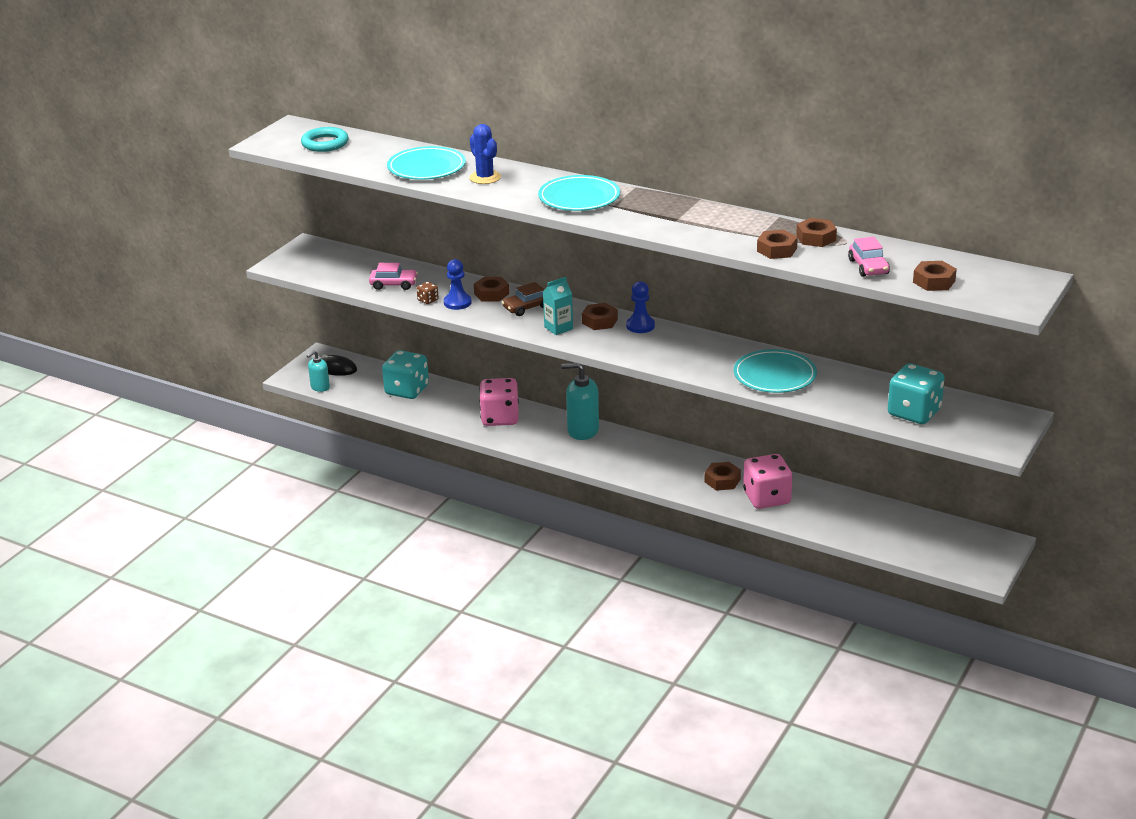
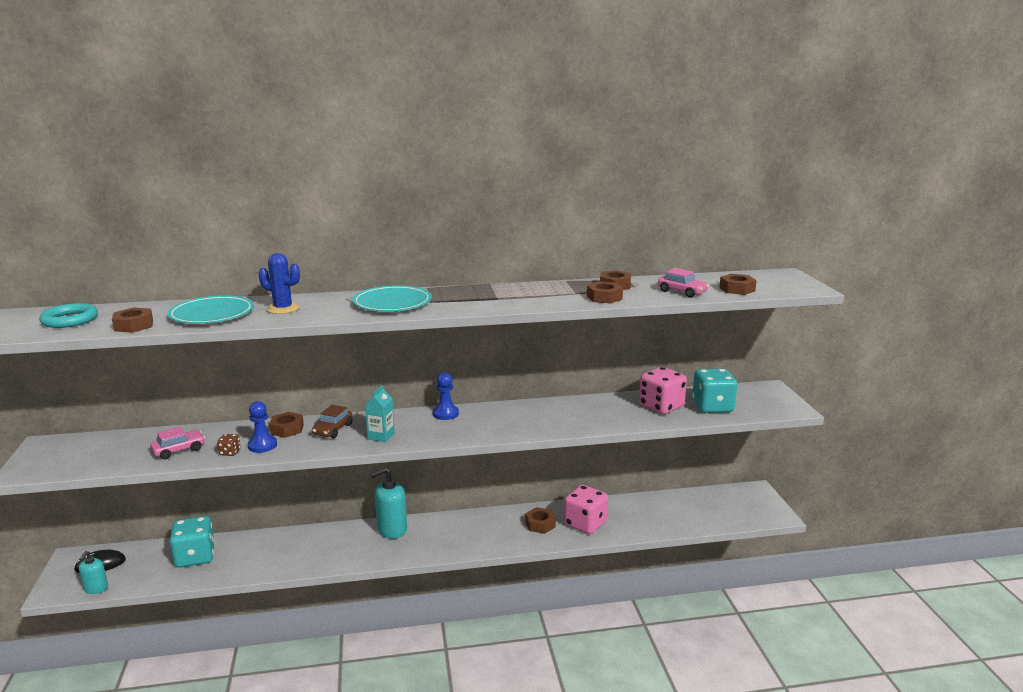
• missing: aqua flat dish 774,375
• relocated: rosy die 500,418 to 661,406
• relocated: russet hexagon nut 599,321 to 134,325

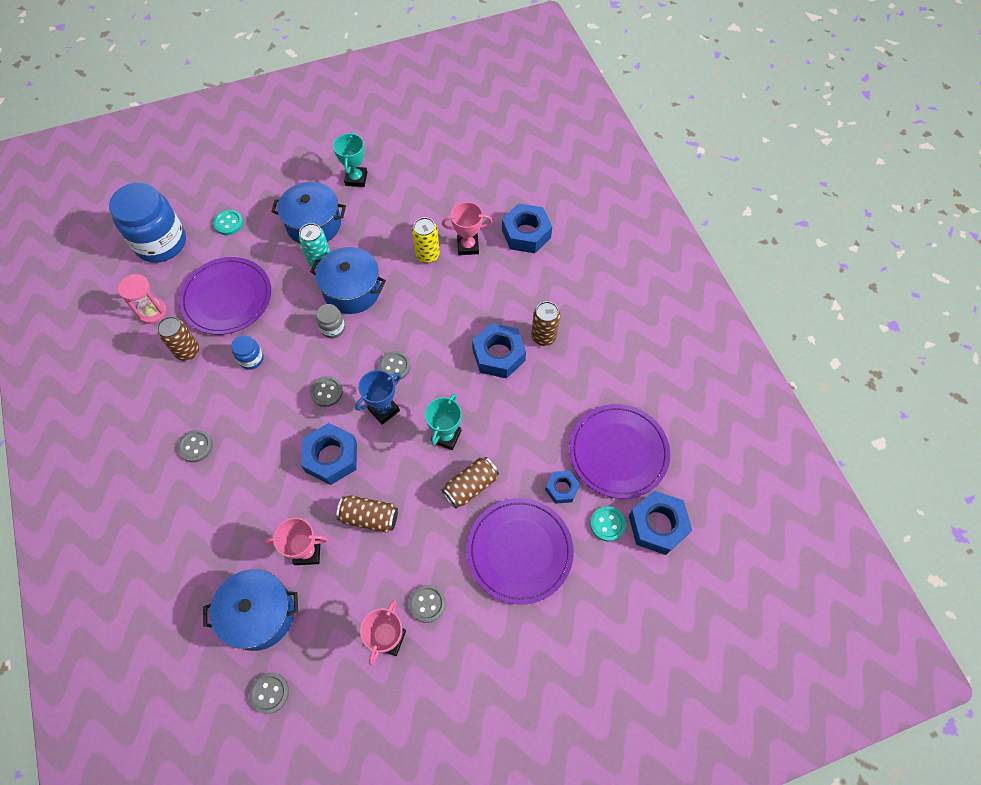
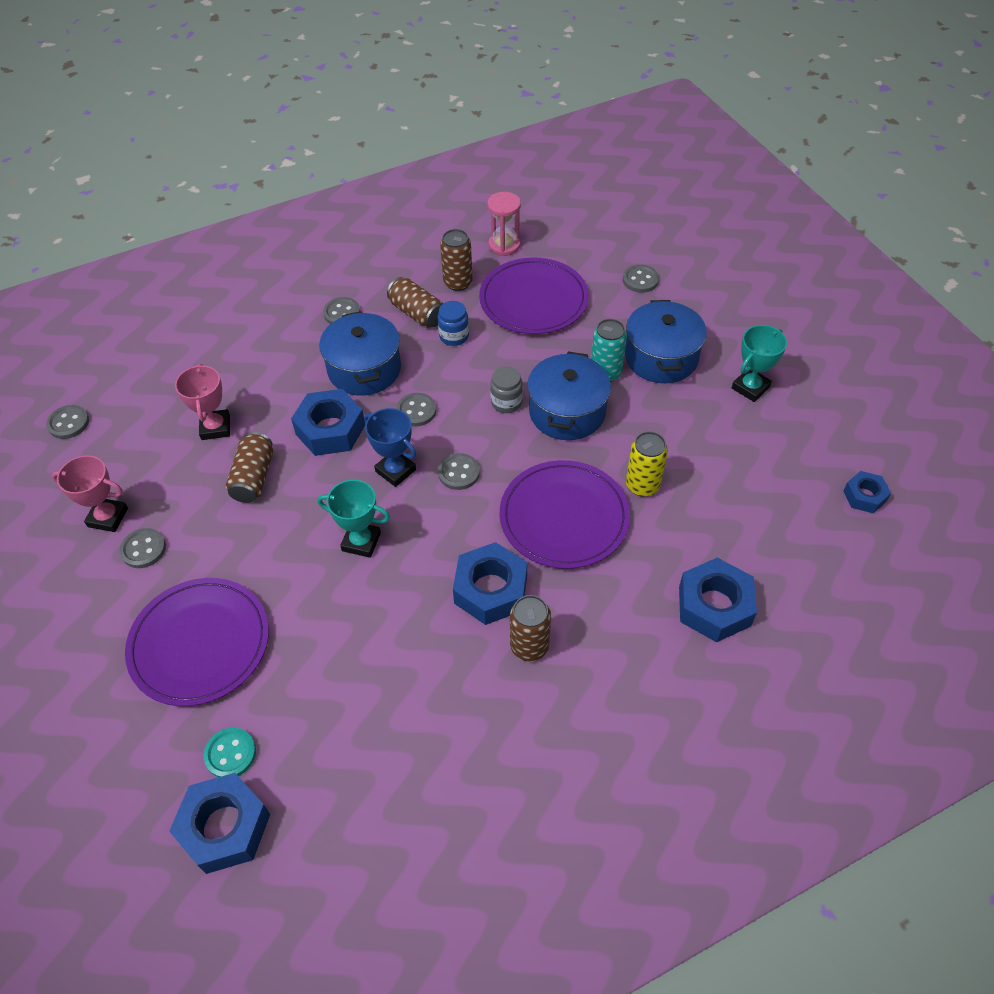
• missing: royal blue jam jar 161,243
• missing: rosy trophy 468,246
• relocated: royal blue pot 259,614 to 364,369
• relocated: russet can 470,486 to 417,313
• relocated: royal blue hexagon nut 562,488 to 864,496
• relocated: royal purple flat dish 618,452 to 564,517
• colour: aqua button 228,223 to gray button 640,280
• spun: aqua trophy 356,179 = 750,387 45 degrees counterclockwise

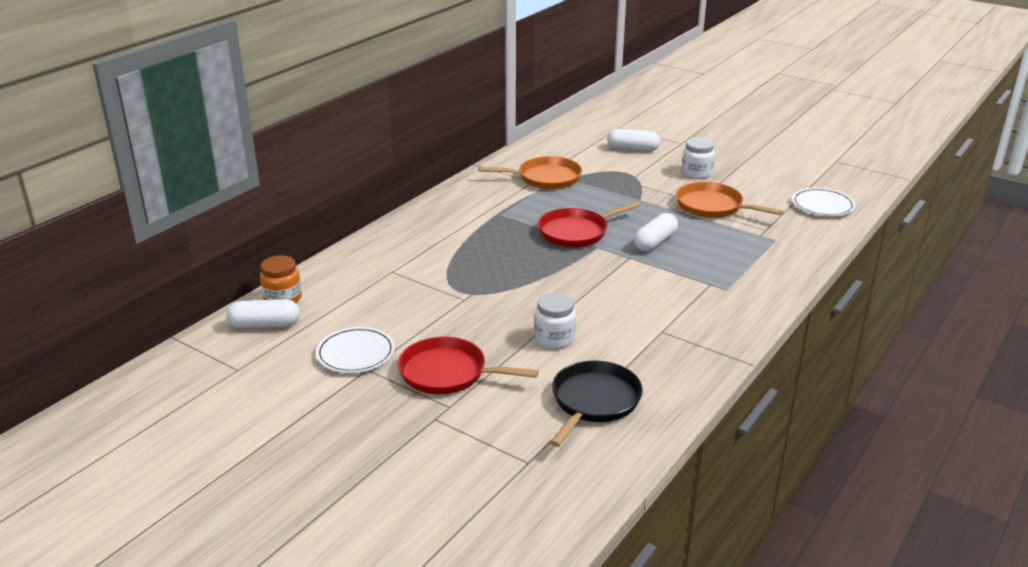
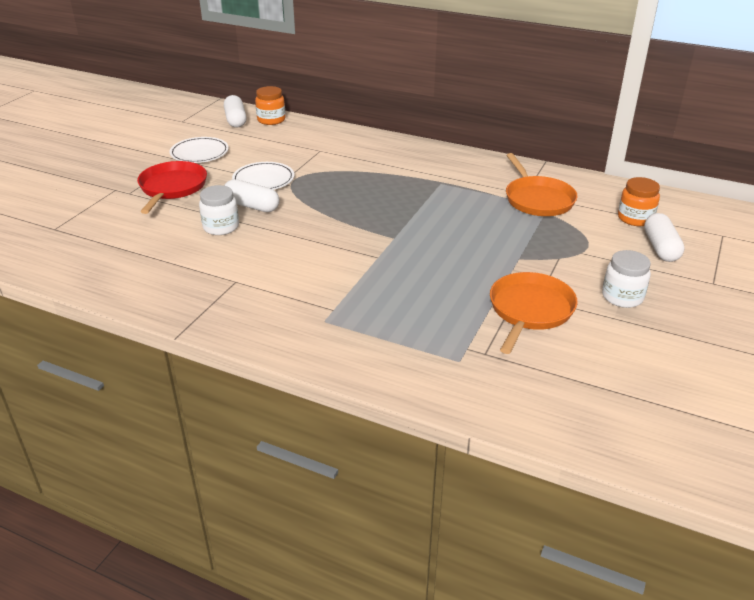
• missing: scarlet skillet 576,232
• missing: black skillet 594,401
• appeared: orange-coloured jam jar 635,218
• relocated: white pill 655,242 to 252,206
• relocated: white flat dish 822,205 to 263,179

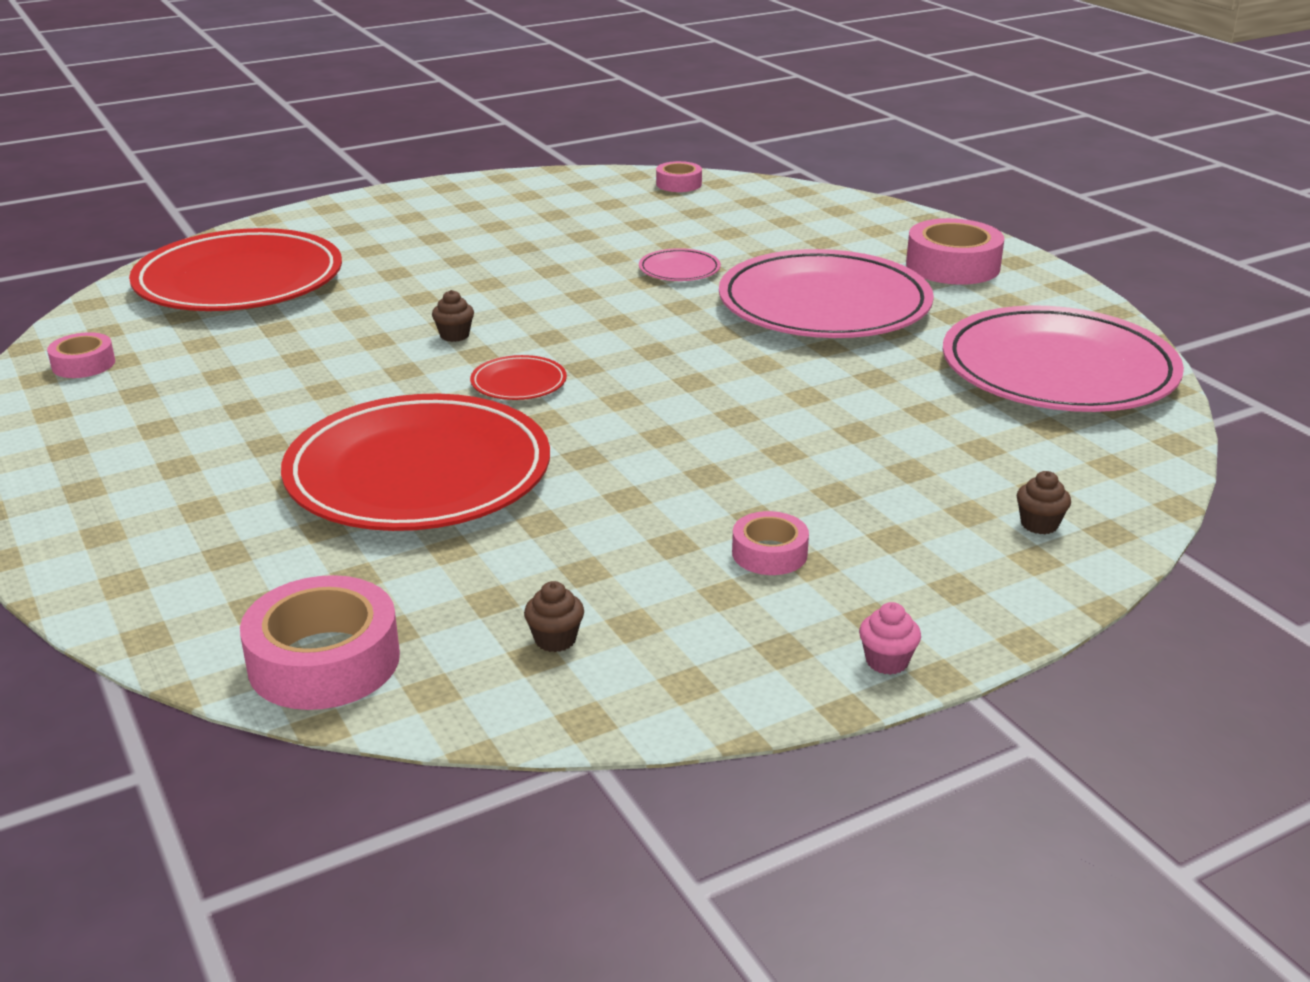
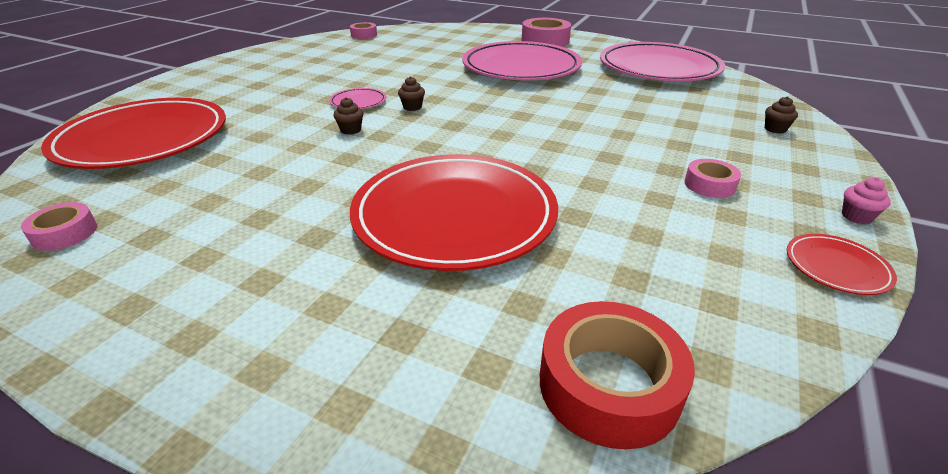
• relocated: scarlet flat dish 518,383 to 836,267
• relocated: russet fairy cake 555,639 to 412,107
• relocated: rosy flat dish 679,270 to 358,102
• colour: rosy sticky tape 324,661 to scarlet sticky tape 608,385

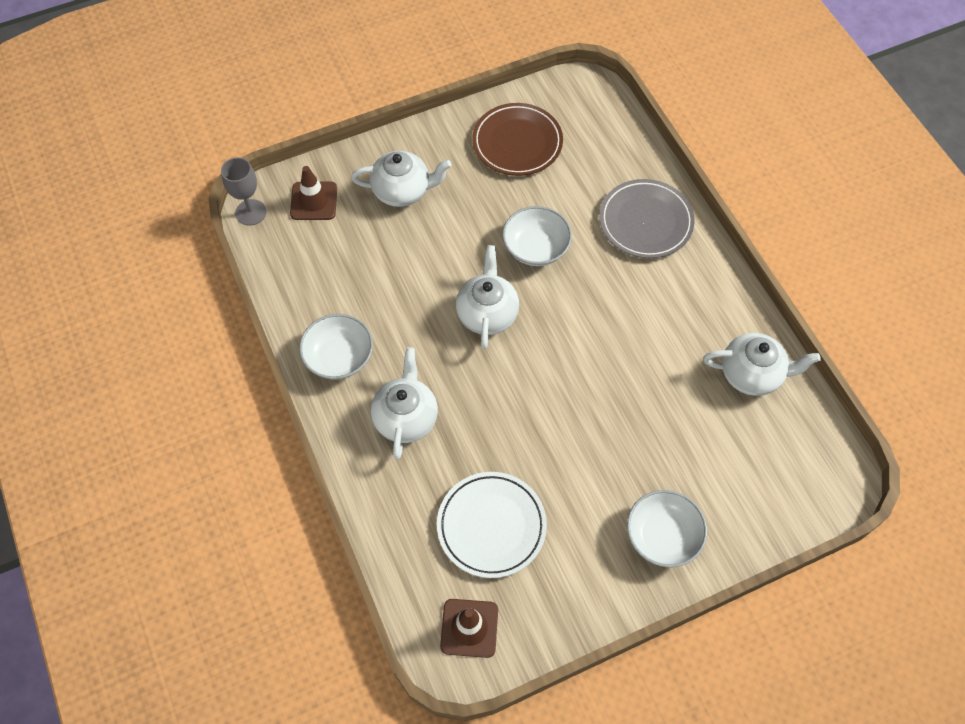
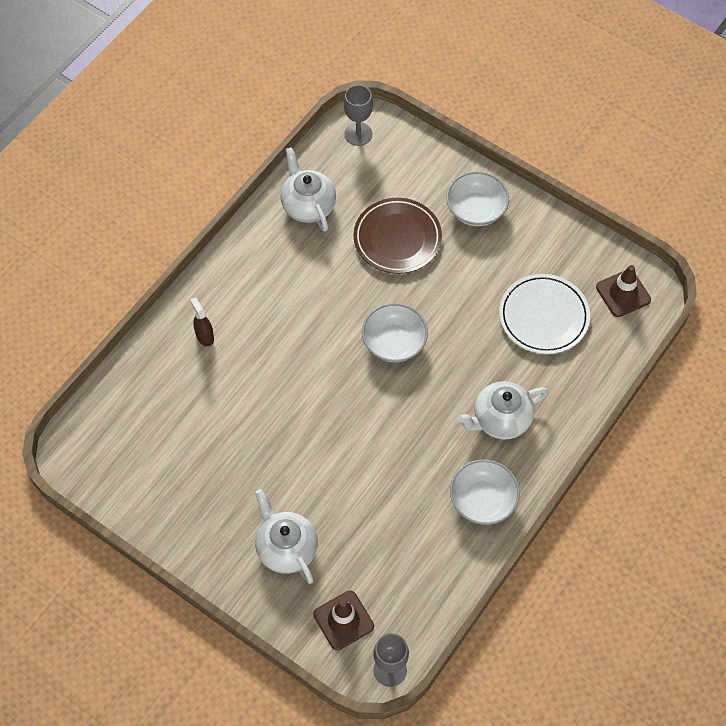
• missing: white china teapot 487,313
• appeared: gray goblet 358,134
• relocated: russet flat dish 517,143 to 397,238
• relocated: white serving bowl 536,248 to 394,342
• exchanged: gray flat dish 645,222 to russet spray bottle 204,336

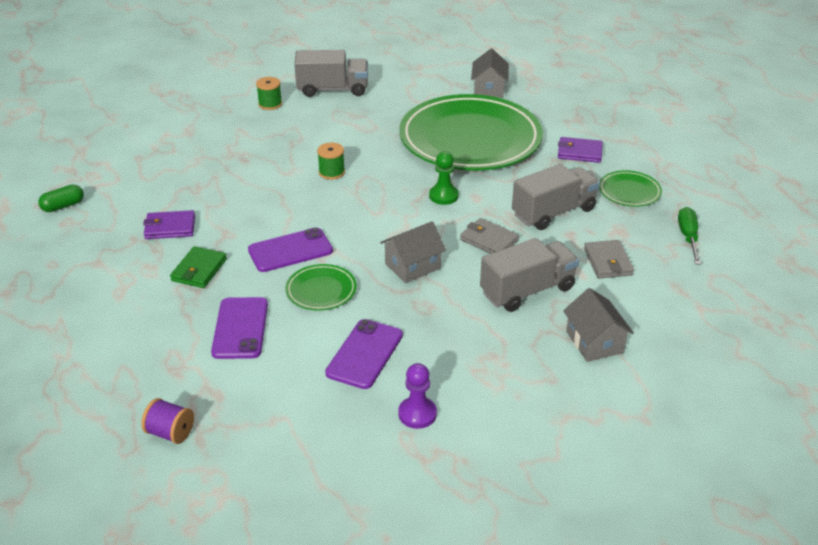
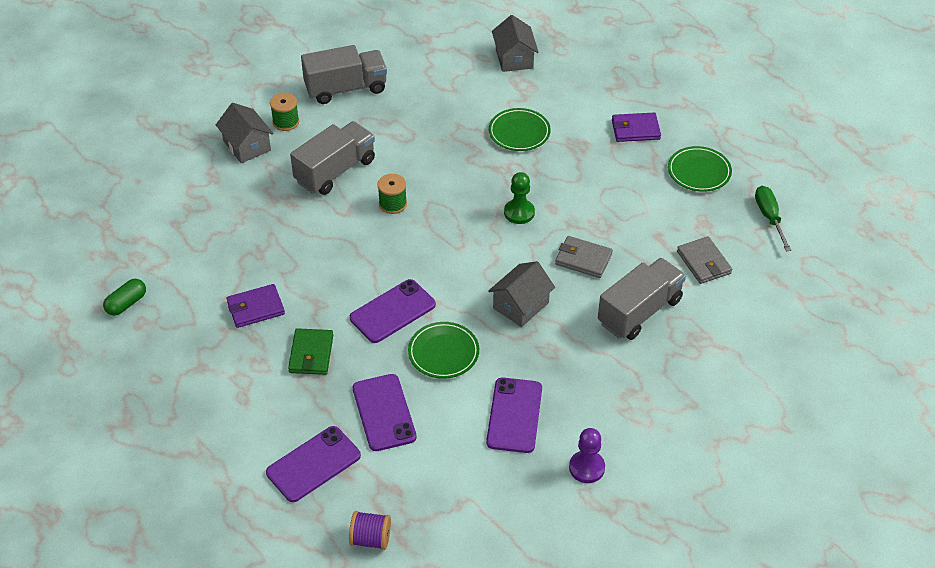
• appeared: royal purple smartphone 313,464
• relocated: gray lorry 553,212 to 335,171
• relocated: gray house 594,342 to 247,146
• size: leaf-green flat dish 470,139 = 519,132 x0.41

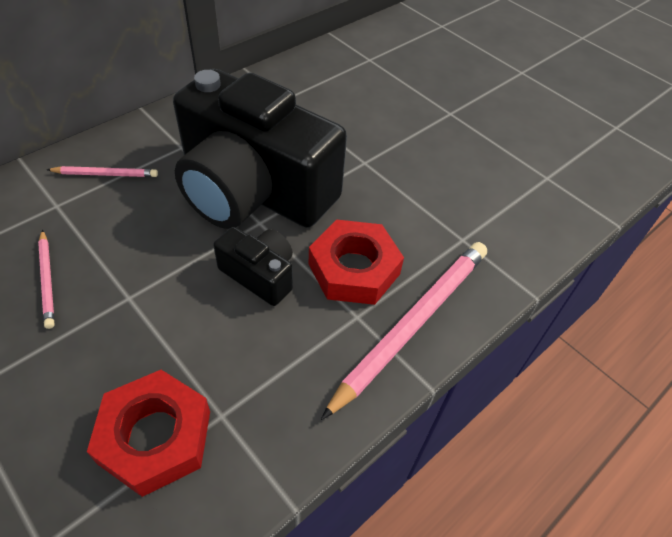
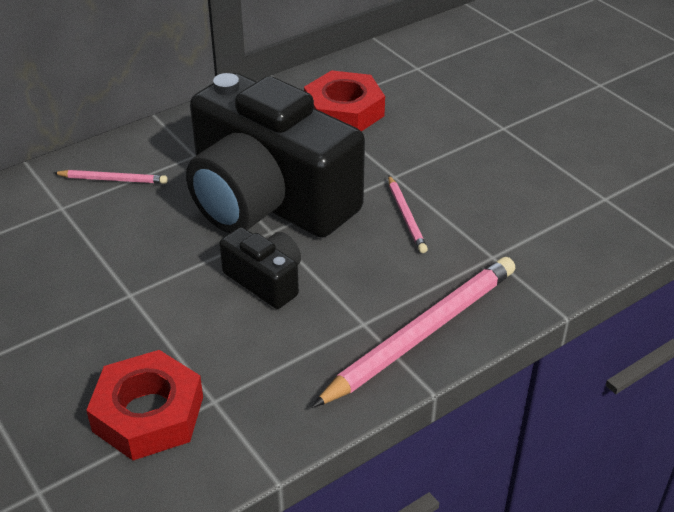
• relocated: rosy lead pencil 47,280 to 406,216
• relocated: scarlet hexagon nut 354,269 to 344,111

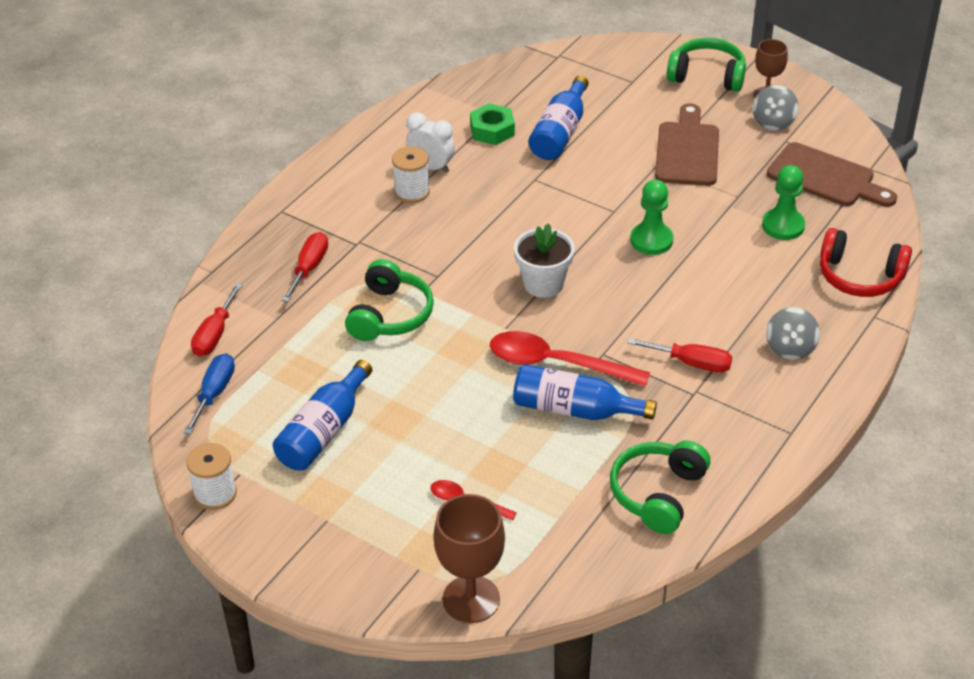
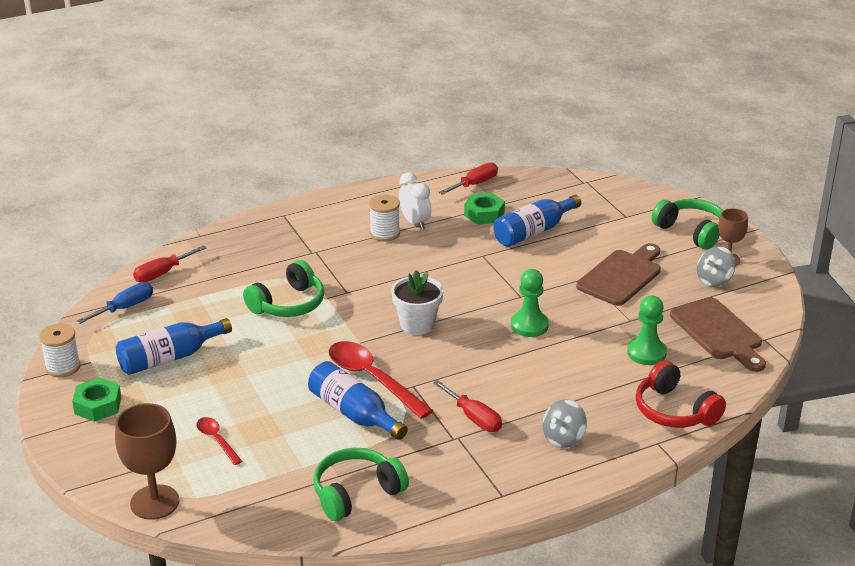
• appeared: leaf-green hexagon nut 98,405
• relocated: scarlet flat screwdriver 309,268 to 475,184

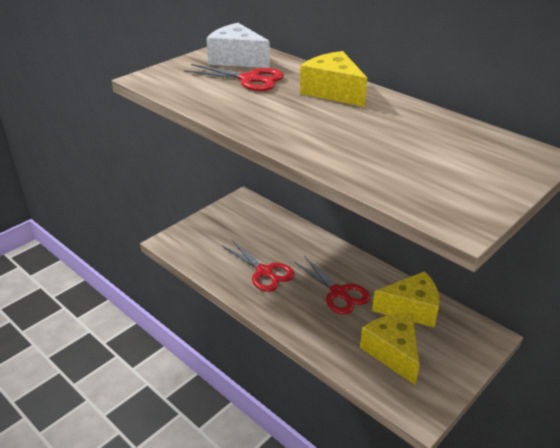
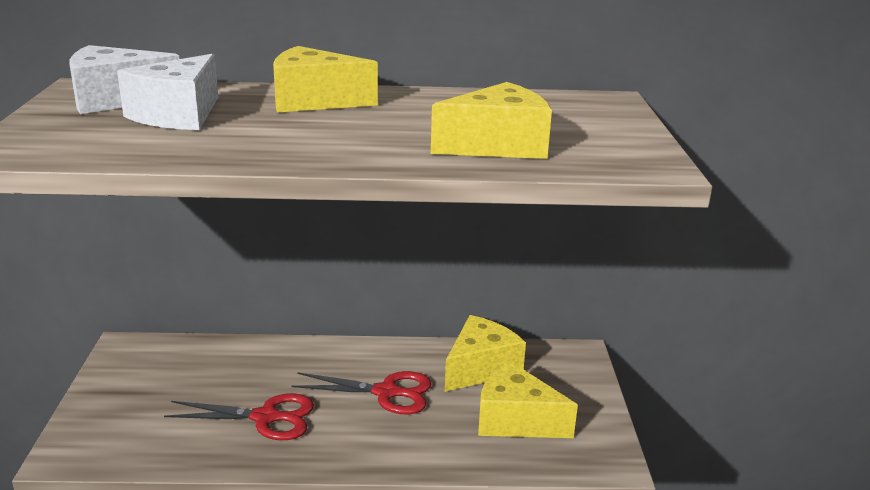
• appeared: bright yellow cheese wedge 497,145
• exchanged: scarlet shears 249,79 to white cheese wedge 178,115

